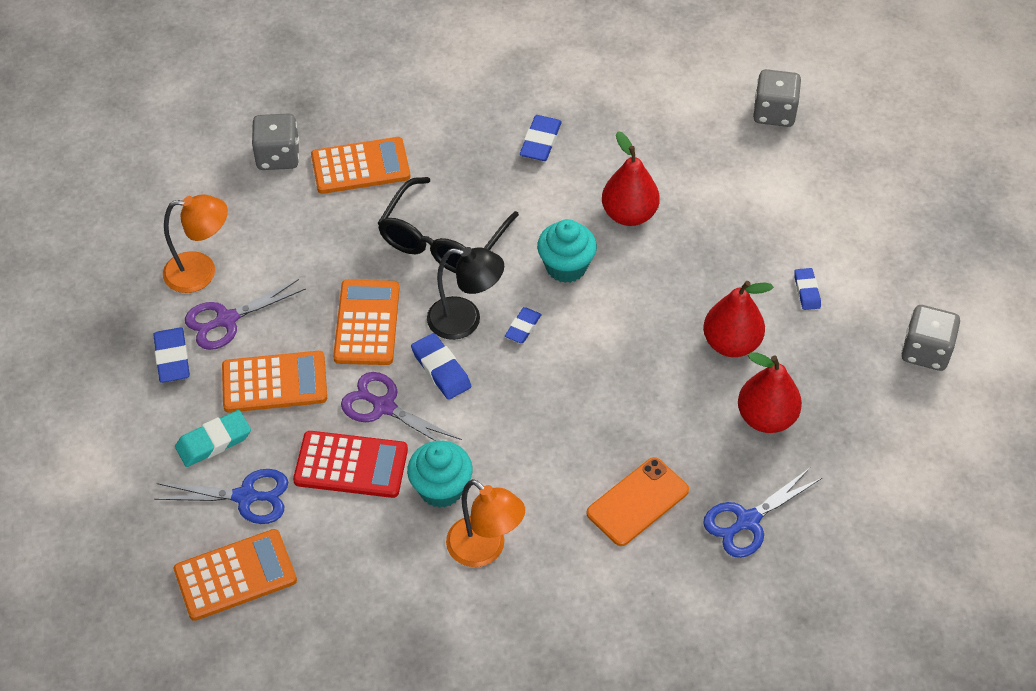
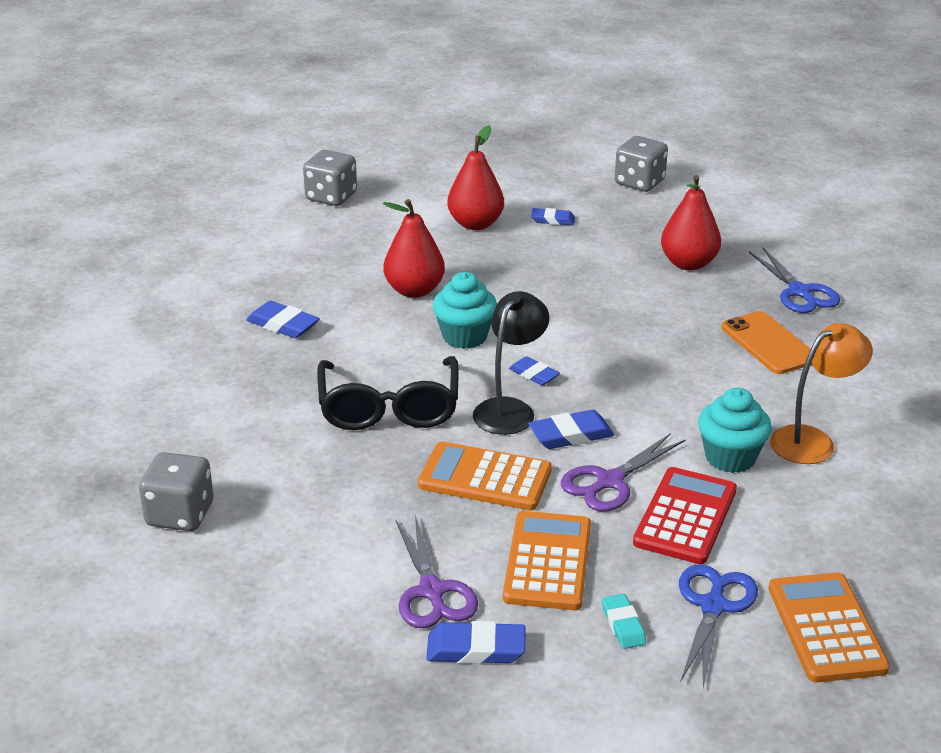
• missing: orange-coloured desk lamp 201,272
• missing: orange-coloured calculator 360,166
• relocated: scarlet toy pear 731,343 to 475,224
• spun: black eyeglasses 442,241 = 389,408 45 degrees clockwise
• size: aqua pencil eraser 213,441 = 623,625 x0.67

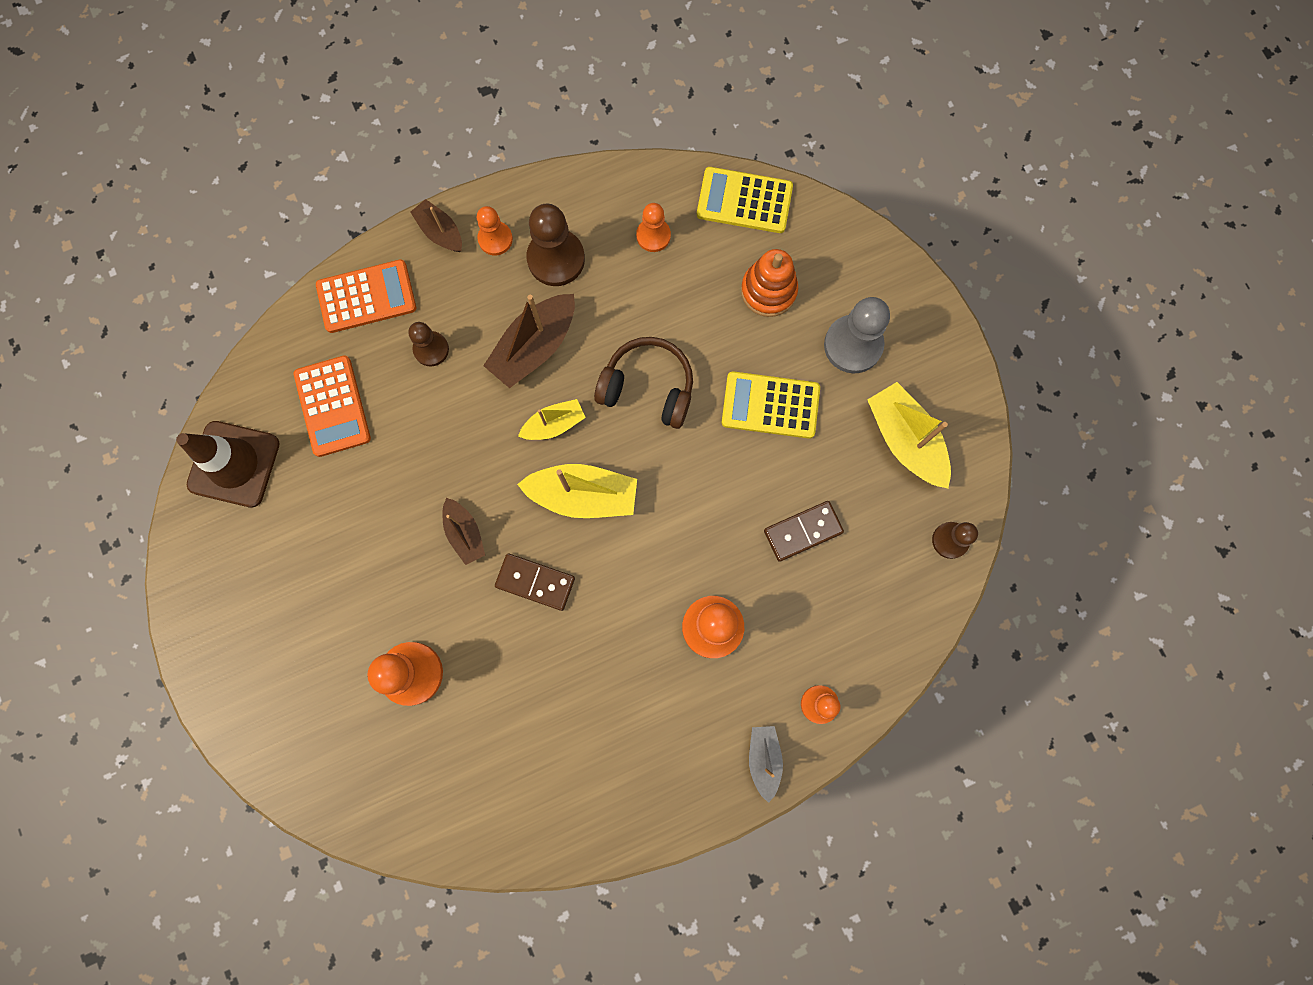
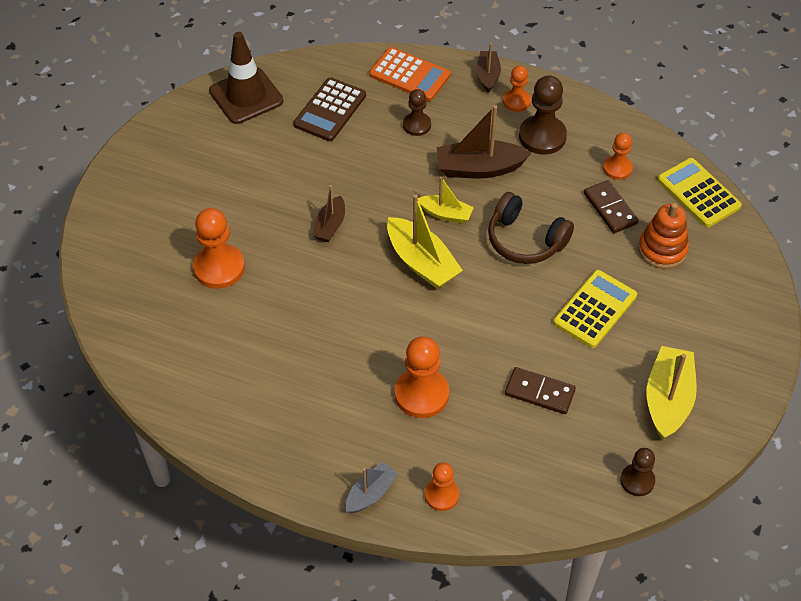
• missing: gray chess pawn 853,345
• relocated: russet domino piece 535,582 to 610,209
• colour: orange-coloured calculator 333,406 to russet calculator 330,110
• spun: russet over-ear headphones 648,388 = 525,240 150 degrees clockwise
• spun: bright yellow calculator 770,405 = 595,309 75 degrees clockwise

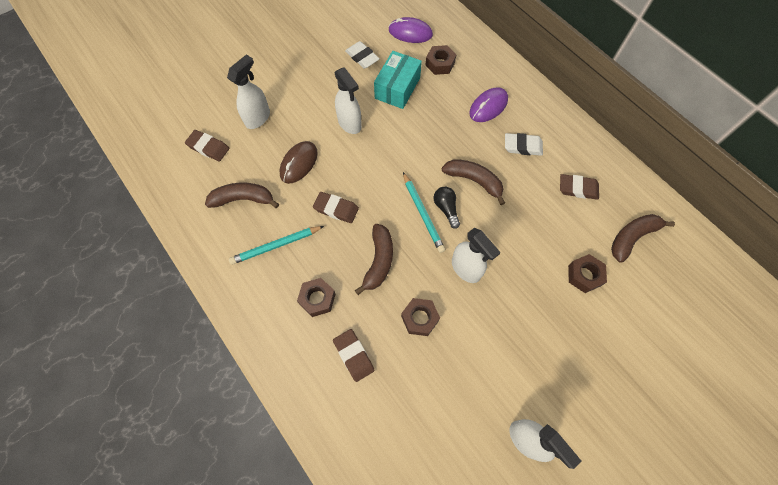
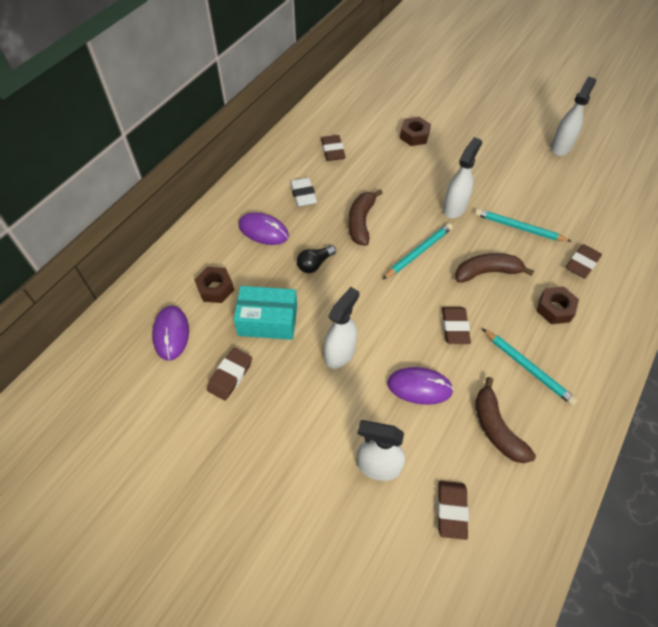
• missing: russet toy banana 632,237
• relocated: black light bulb 446,209 to 315,264
• exchanged: russet hexagon nut 420,318 to aqua lead pencil 519,227
• colour: russet computer mouse 299,163 to royal purple computer mouse 419,387
• colour: white pencil eraser 362,57 to russet pencil eraser 230,376

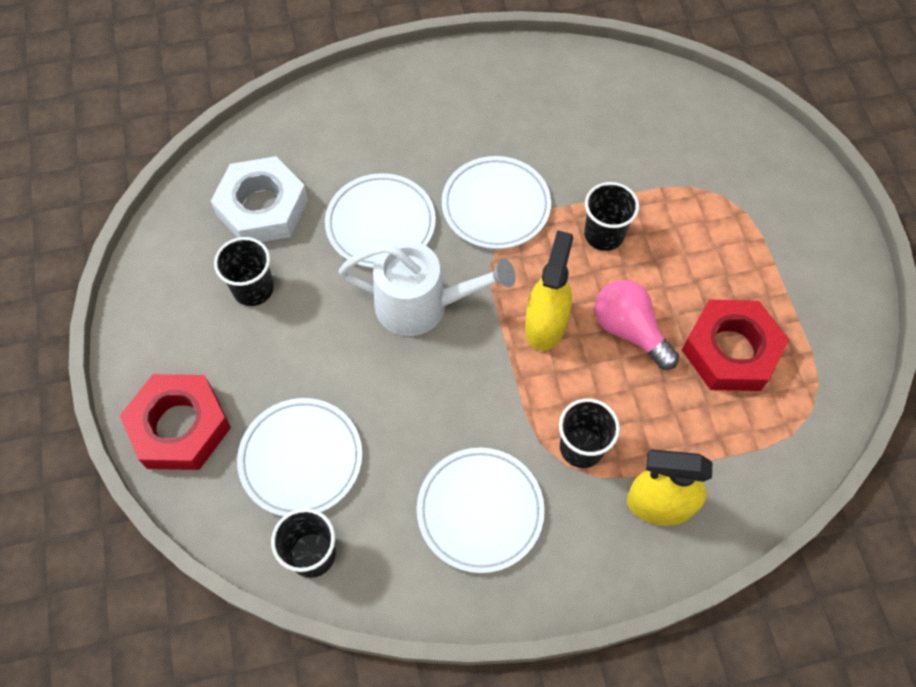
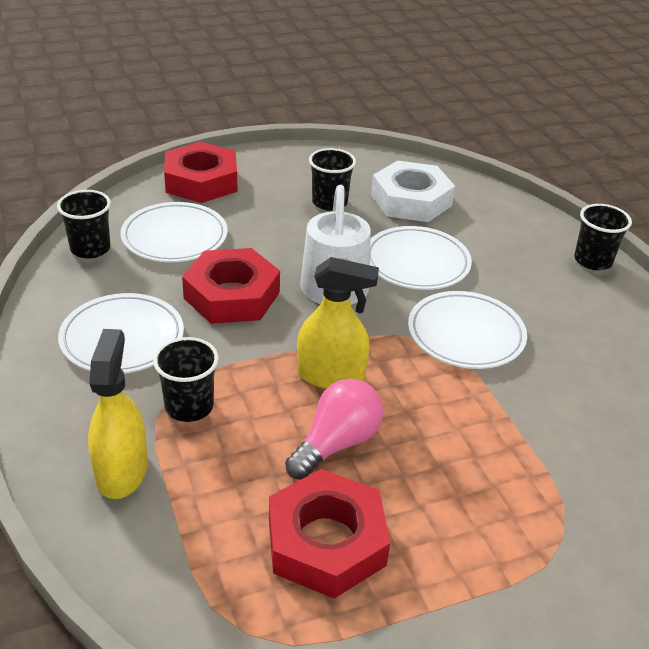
• appeared: scarlet hexagon nut 232,295
• relocated: black tumbler 604,234 to 592,261

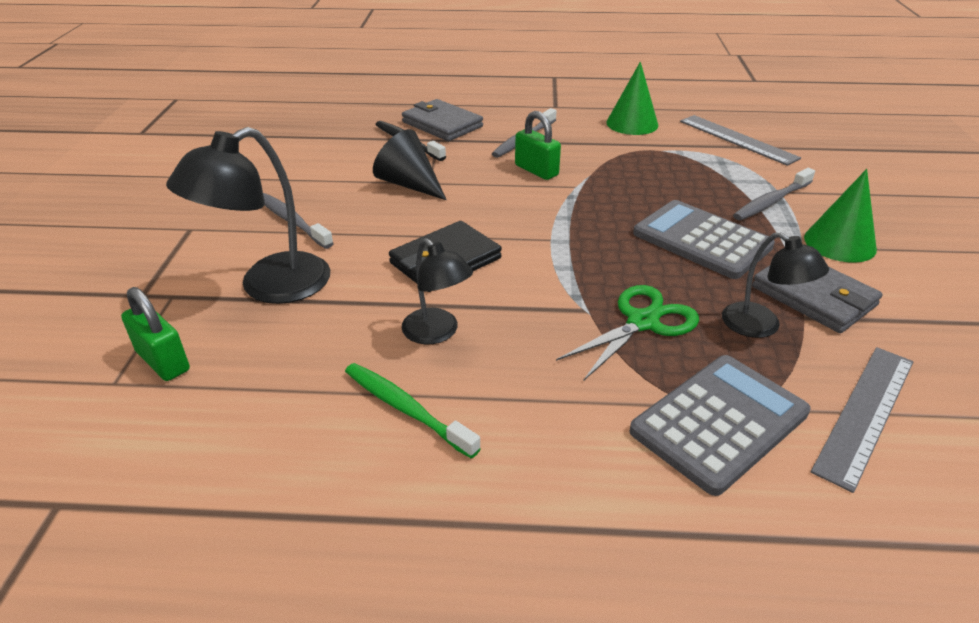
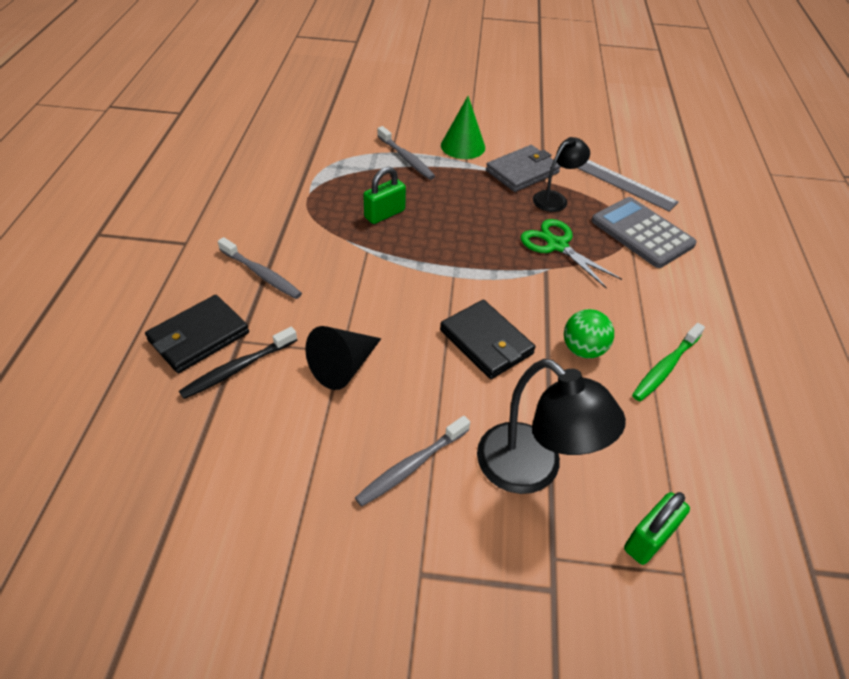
• missing: leaf-green cone 632,123
• missing: gray calculator 701,240
• missing: gray measuring stick 737,139
• relocated: leaf-green small lock 536,170 to 384,214
• exchanged: black desk lamp 437,333 to leaf-green play ball 583,349
• colour: gray billfold 442,124 to black billfold 198,337

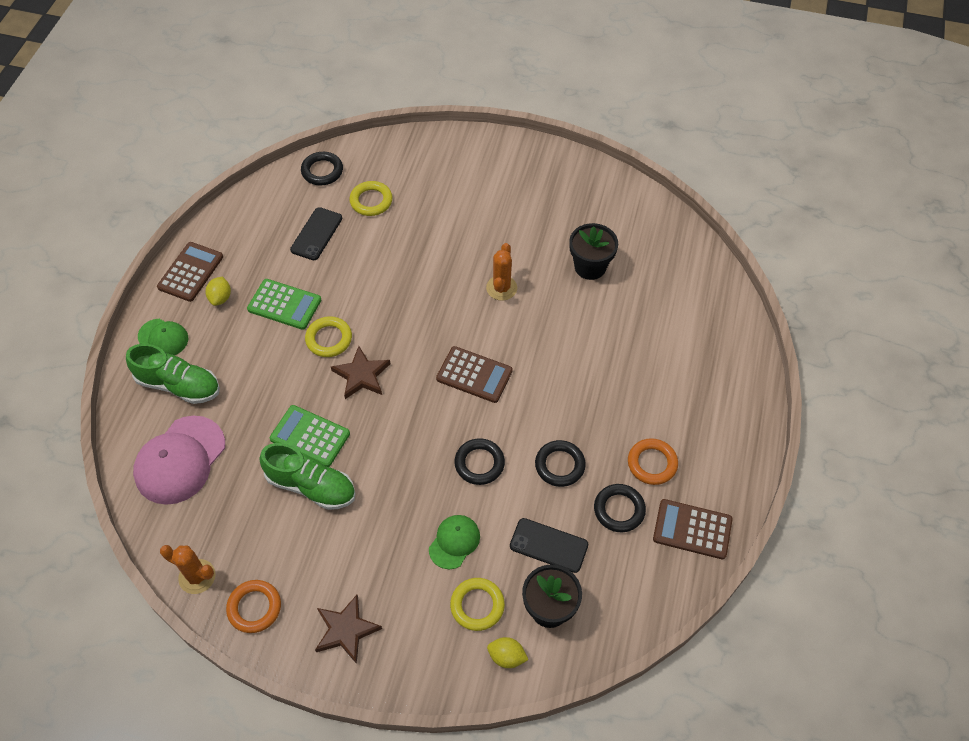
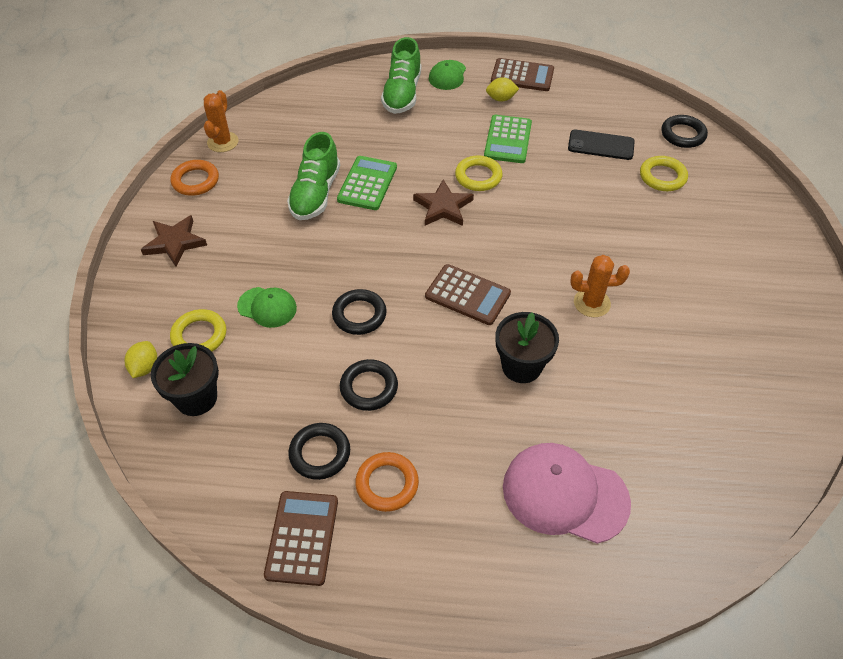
• missing: black smartphone 548,545
• relocated: rosy baseball cap 180,460 to 565,494
• relocated: black flower pot 590,267 to 521,366
• spun: russet calculator 474,375 = 467,295 75 degrees counterclockwise

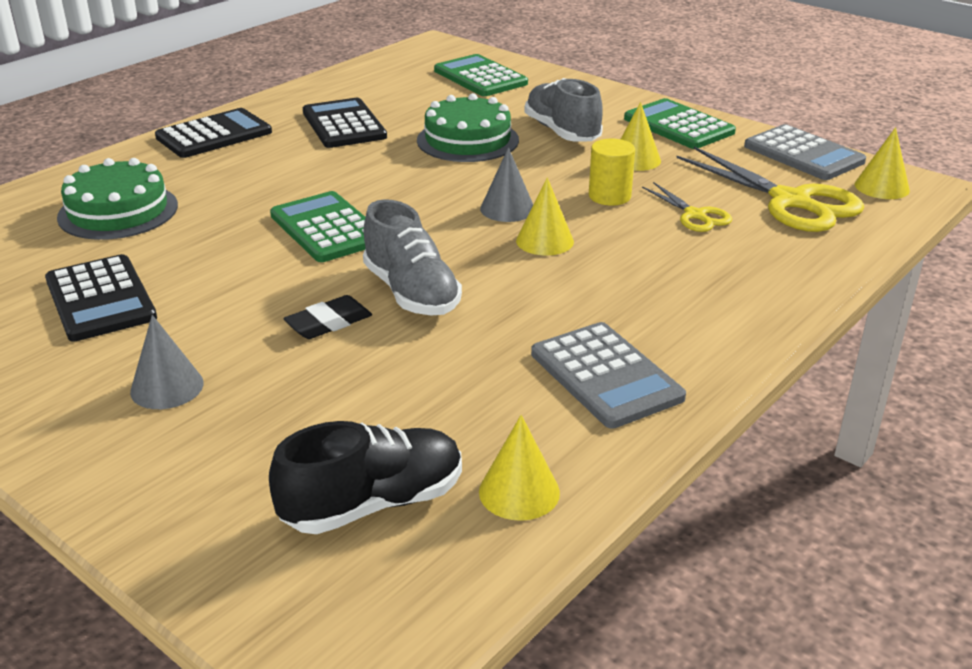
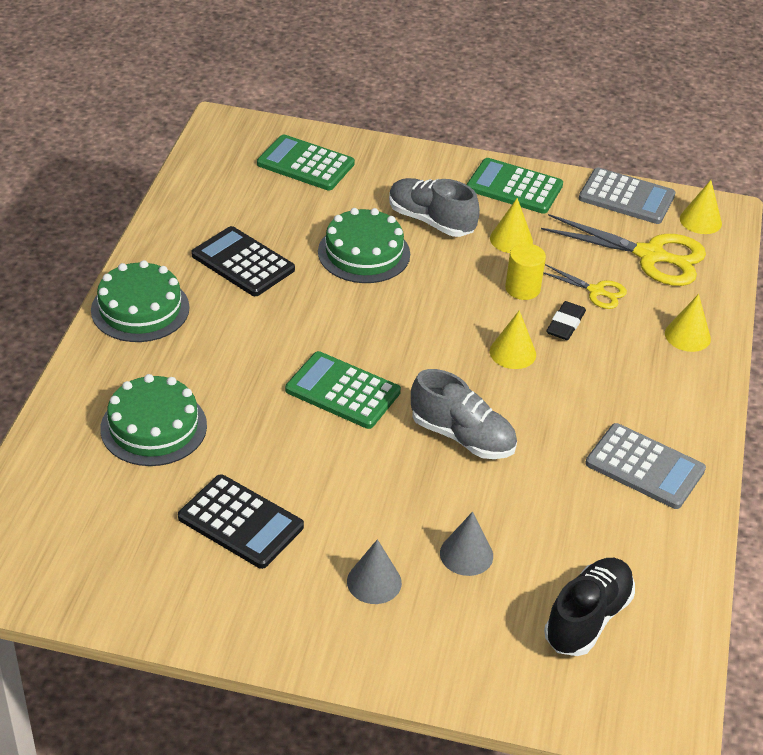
• relocated: black pencil eraser 329,323 to 565,324
• relocated: bright yellow cone 519,492 to 687,336
• relocated: gray cone 507,209 to 466,554
• exchanged: black calculator 214,135 to leaf-green layer cake 140,309

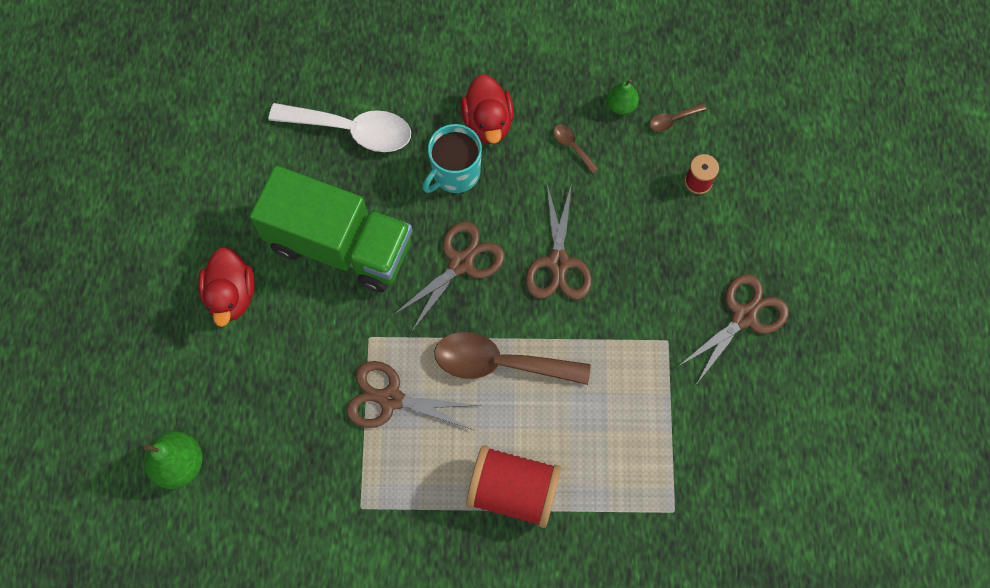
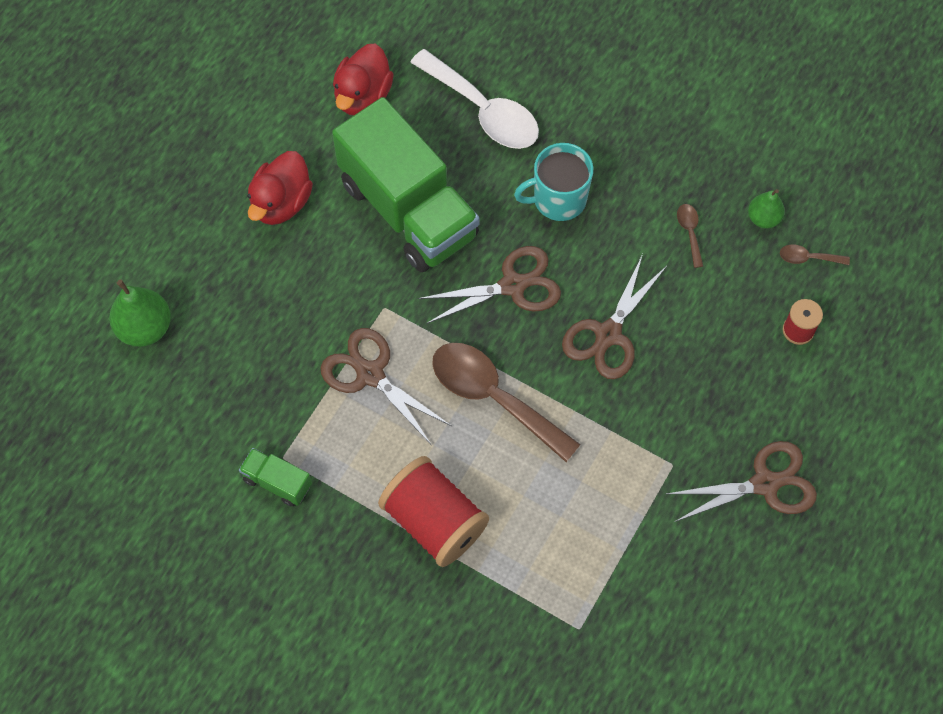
• appeared: leaf-green lorry 277,482
• relocated: scarlet rubber duck 488,122 to 363,96

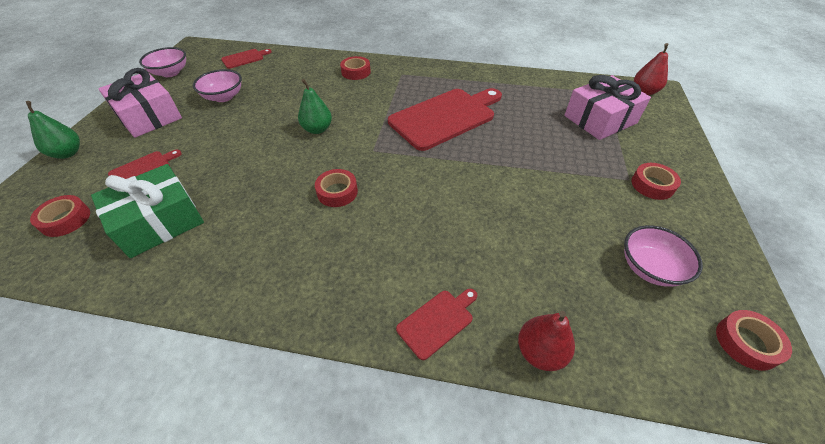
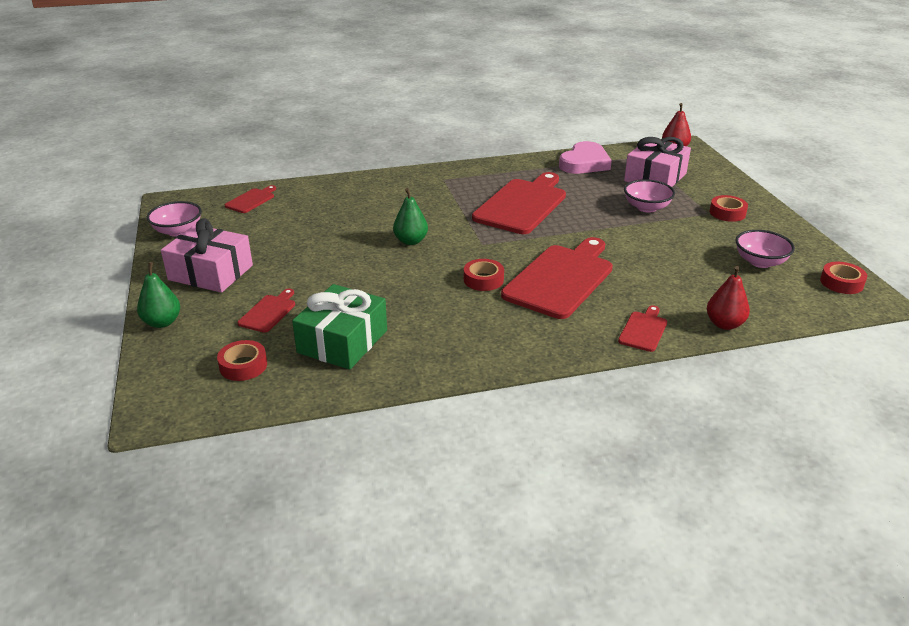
• missing: scarlet sticky tape 356,72
• appeared: scarlet chopping board 561,279
• appeared: rosy heart shape 584,163
• relocated: rosy serving bowl 224,97 to 646,207

